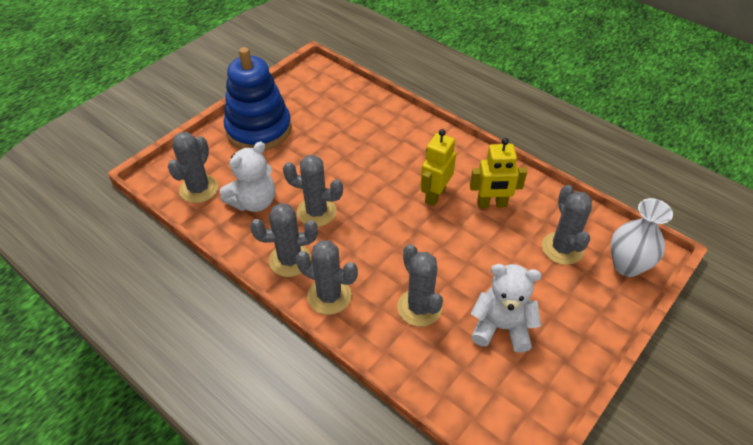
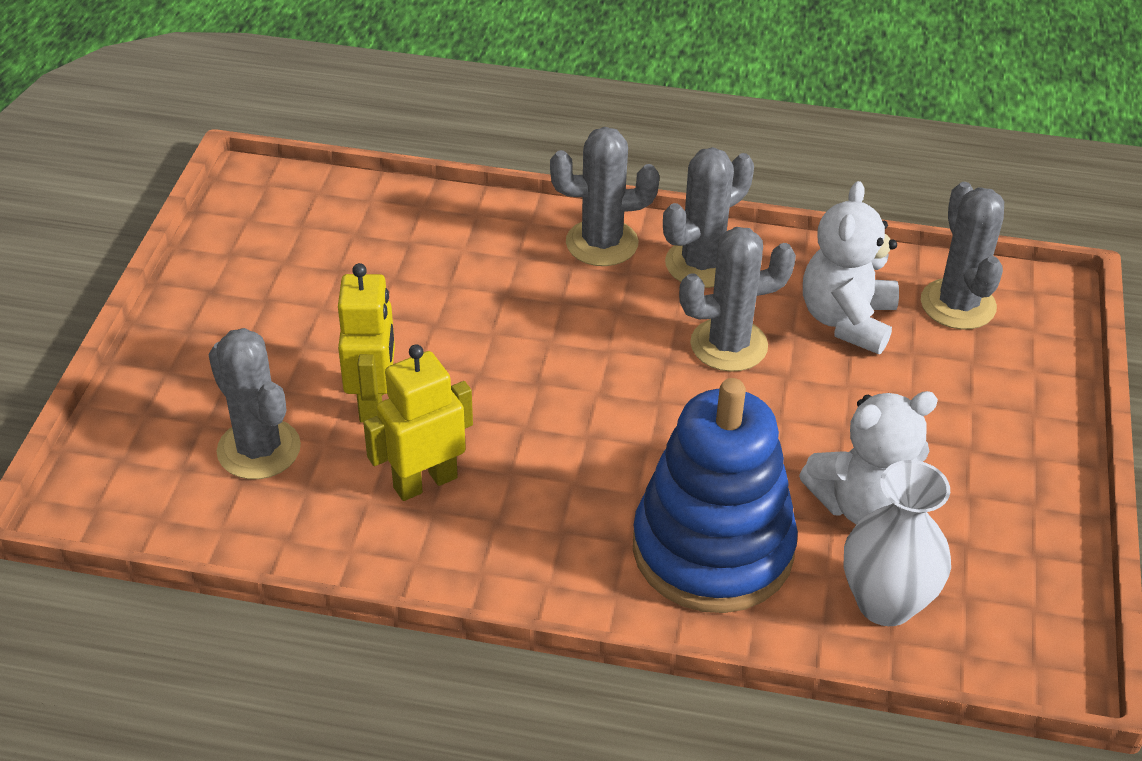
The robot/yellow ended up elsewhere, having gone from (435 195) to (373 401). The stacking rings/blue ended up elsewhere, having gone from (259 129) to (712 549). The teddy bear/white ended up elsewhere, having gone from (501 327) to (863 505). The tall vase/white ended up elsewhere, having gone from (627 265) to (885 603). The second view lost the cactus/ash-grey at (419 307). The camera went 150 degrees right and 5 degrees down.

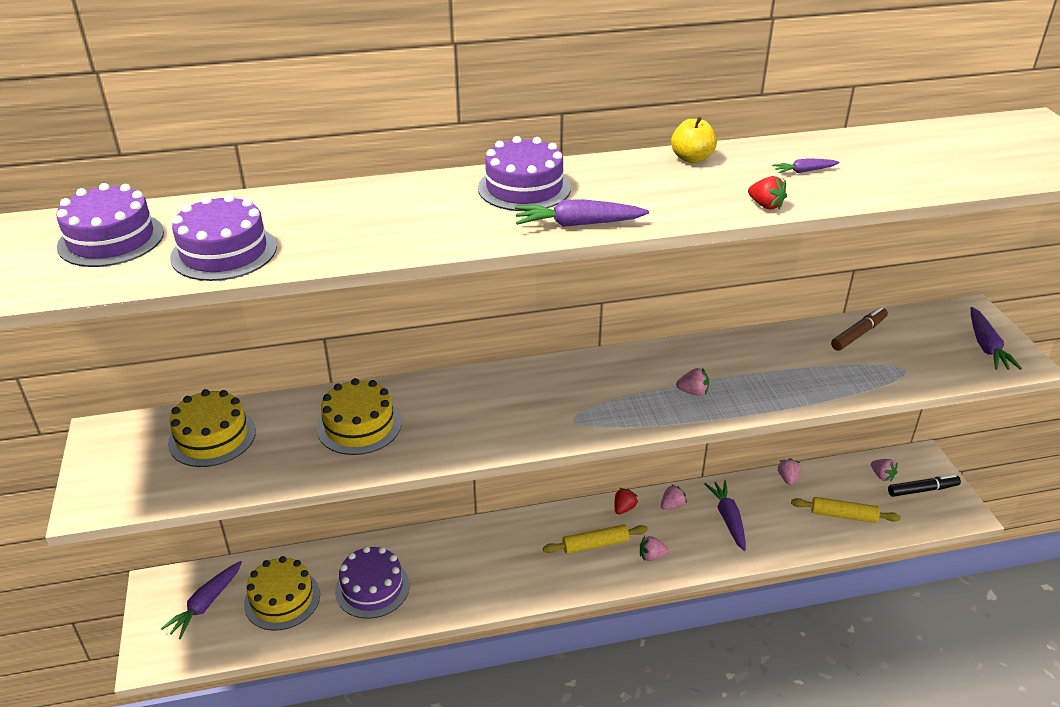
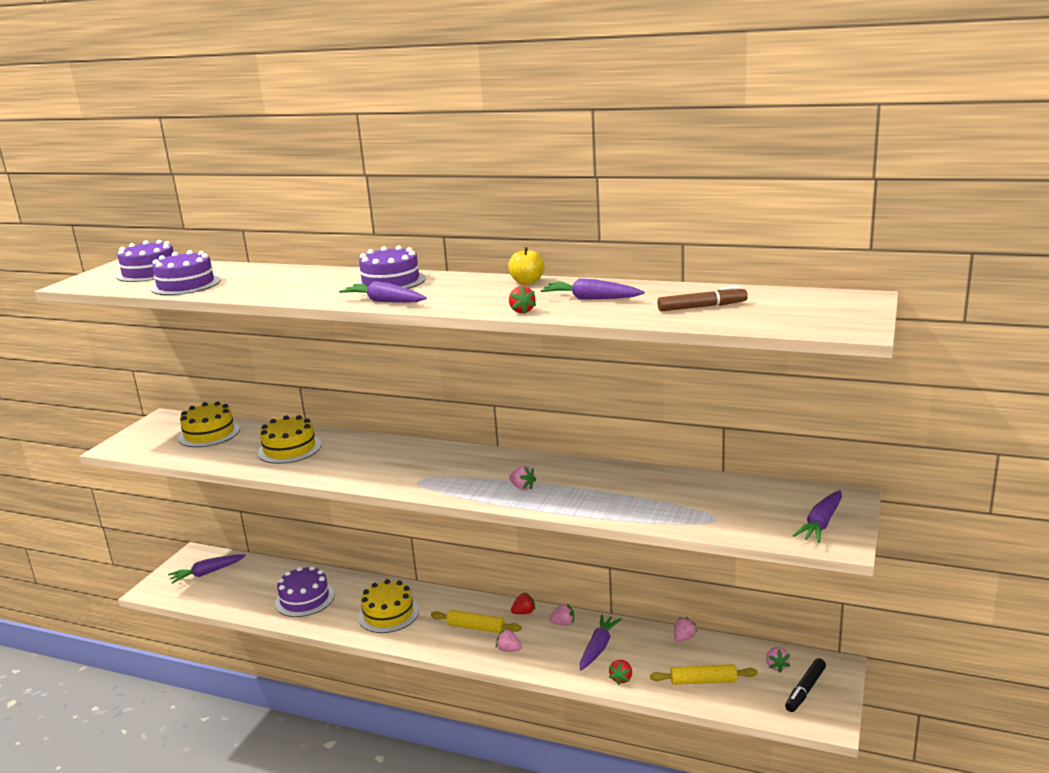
The cake/yellow ended up elsewhere, having gone from (282 599) to (388 614). The size of the toy carrot/purple at (804 171) changed by a factor of 1.78. The second view gained the toy strawberry/scarlet at (621 679). The pastry roller/yellow at (843 515) ended up facing another way, 45 degrees counterclockwise from before. The felt pen/dark brown ended up elsewhere, having gone from (858 334) to (702 307). The felt pen/black at (922 490) ended up facing another way, 105 degrees clockwise from before. The camera went 35 degrees right and 15 degrees down.

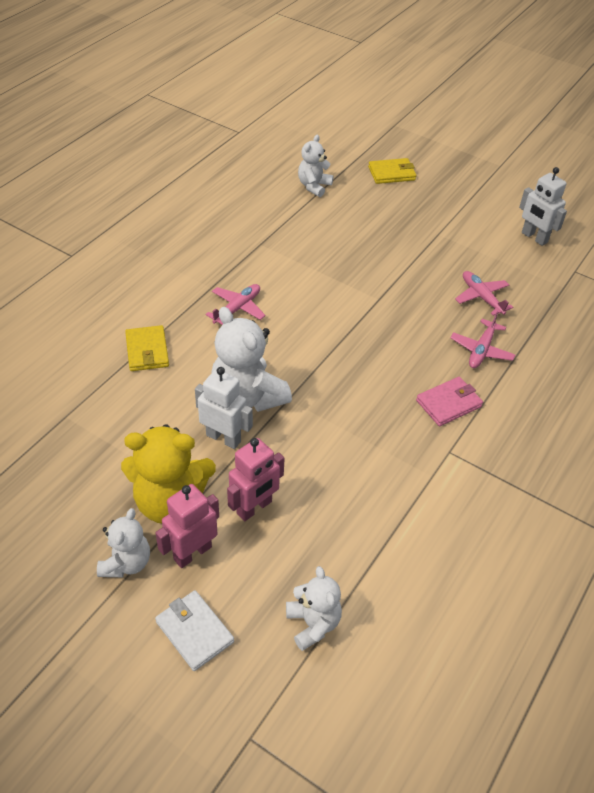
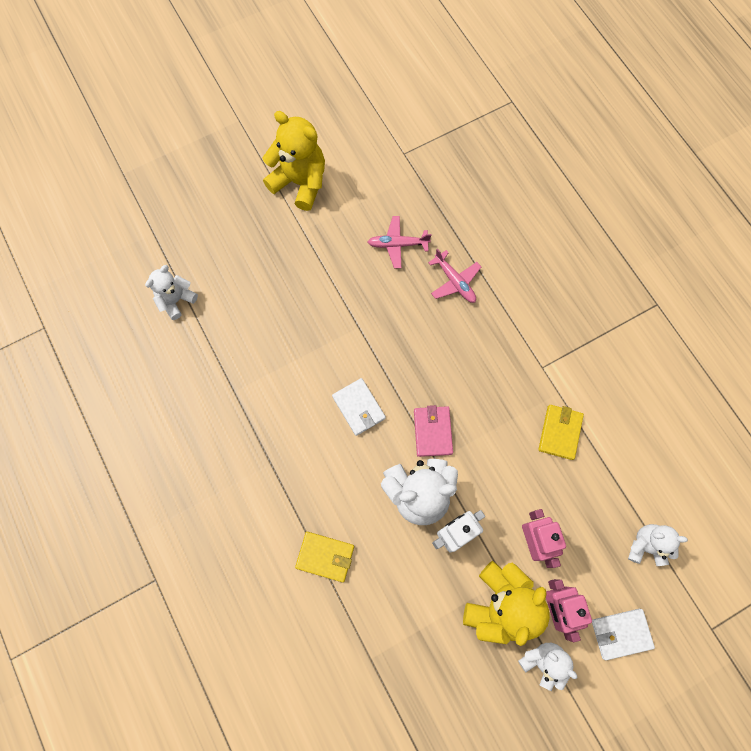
The teddy bear/white at (314 186) ended up facing another way, 75 degrees clockwise from before. The second view gained the teddy bear/yellow at (300 182). The second view gained the card wallet/white at (359 407). The card wallet/pink ended up elsewhere, having gone from (448 403) to (432 431). The card wallet/yellow ended up elsewhere, having gone from (391 173) to (560 432). The second view lost the plane/pink at (237 308). The second view lost the robot/white at (534 237). The camera went 60 degrees left and 25 degrees up.

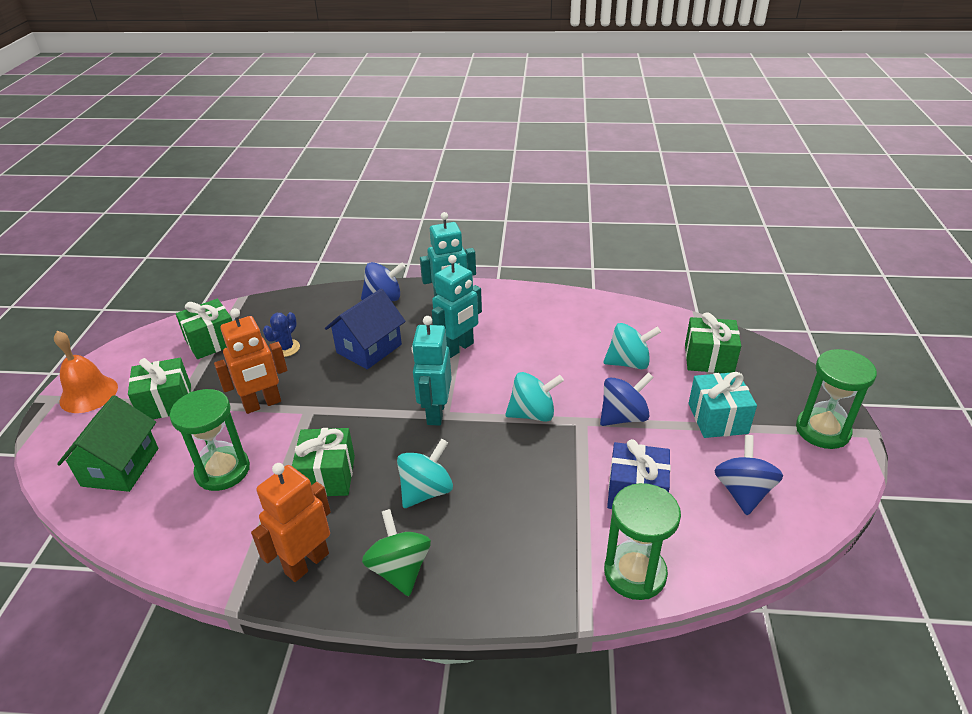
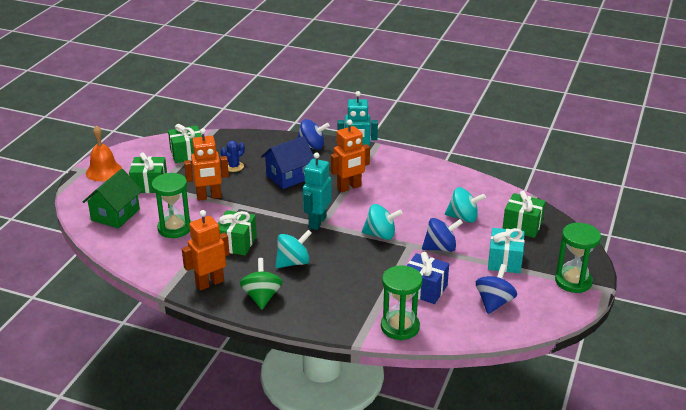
What was the robot/teal at (458 348) turned into the robot/orange at (349 187). The camera went 15 degrees right and 5 degrees down.

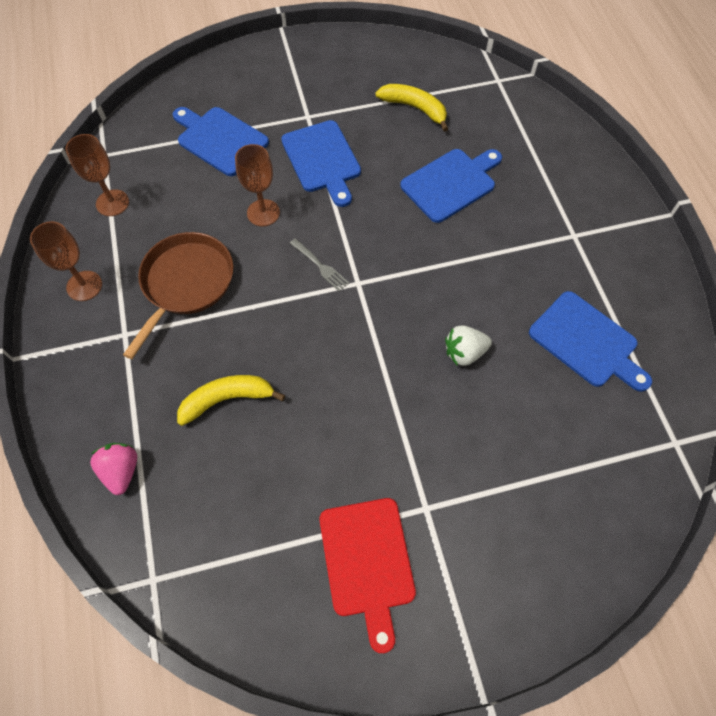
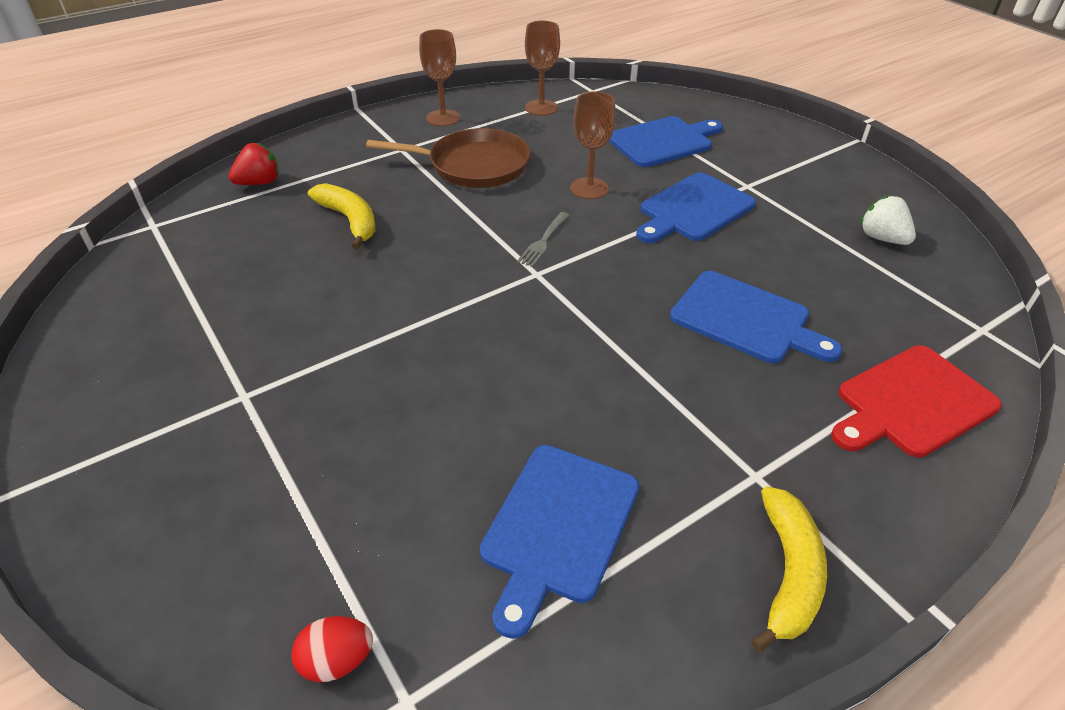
What was the toy strawberry/pink at (121 471) turned into the toy strawberry/scarlet at (259 183). The second view gained the toy egg/scarlet at (337 660). The bread board/blue at (220 139) ended up facing another way, 45 degrees clockwise from before. The toy banana/yellow ended up elsewhere, having gone from (415 108) to (788 573). The bread board/scarlet ended up elsewhere, having gone from (367 562) to (911 403). The toy strawberry/white ended up elsewhere, having gone from (464 352) to (882 238). The camera went 70 degrees right and 20 degrees down.

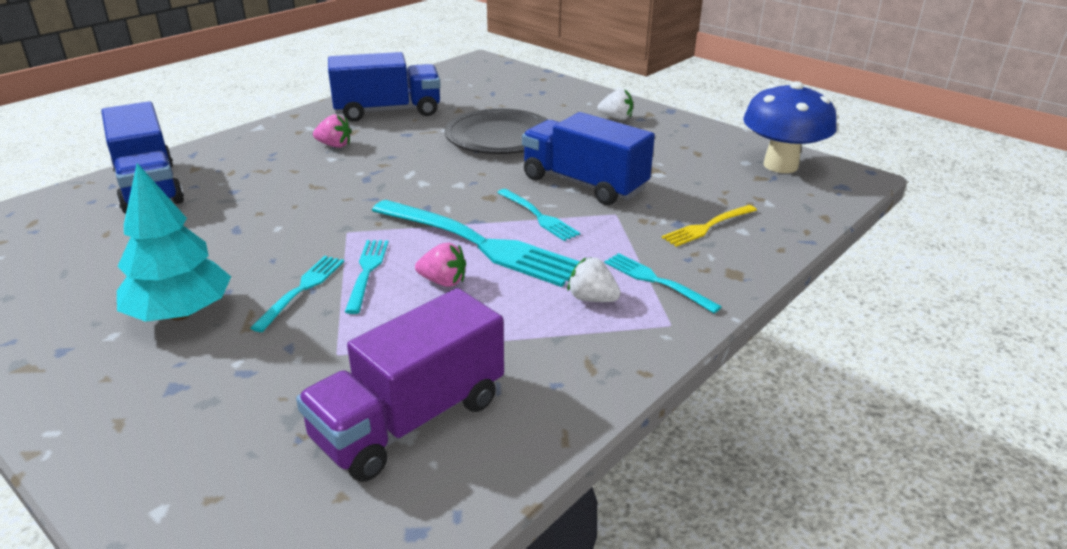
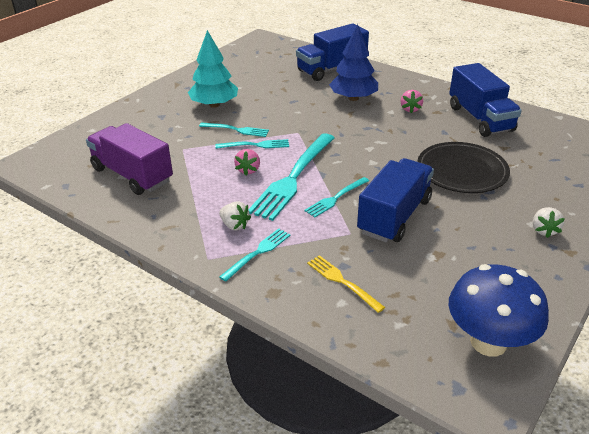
The toy strawberry/white at (592 299) ended up facing another way, 105 degrees clockwise from before. The second view gained the fir tree/blue at (353 98). The camera went 85 degrees right and 5 degrees up.

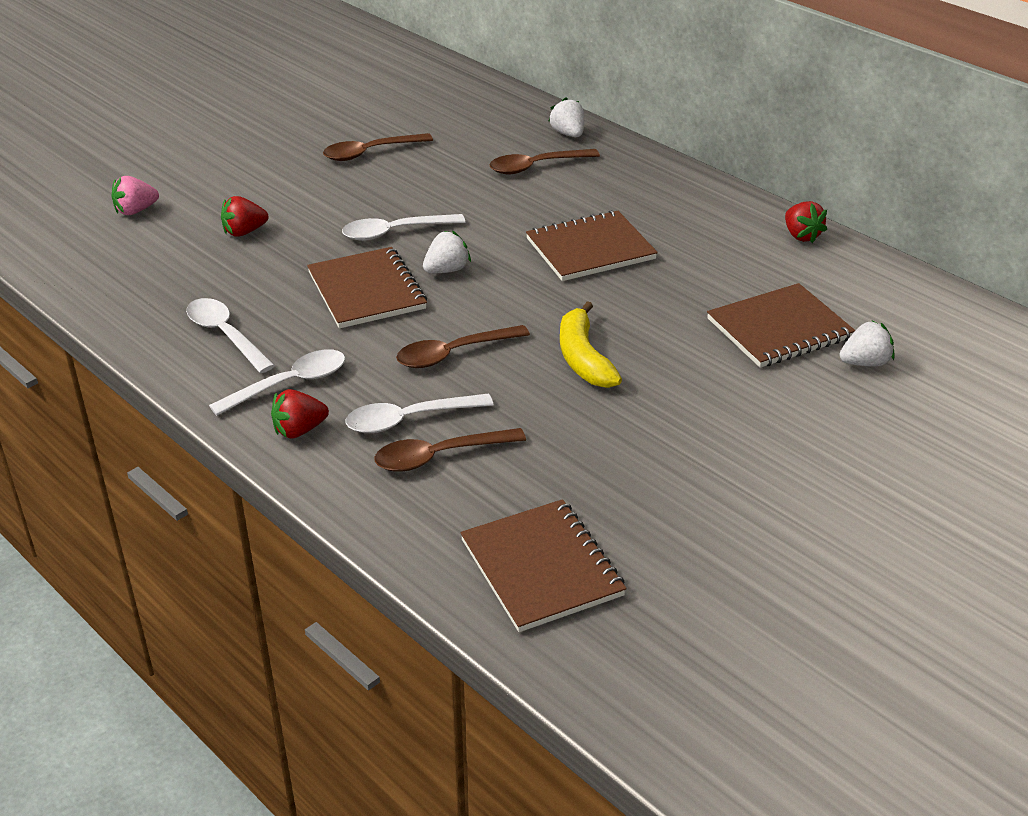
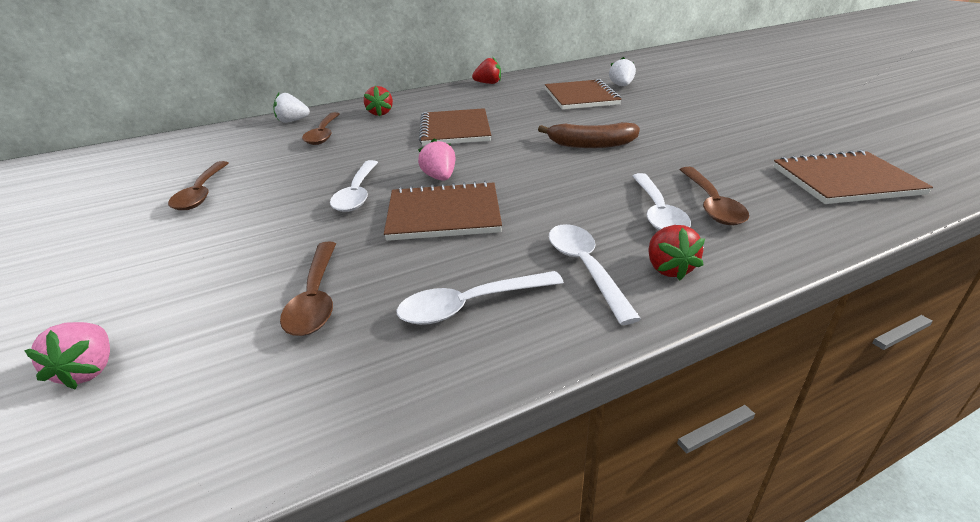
The tablespoon/dark brown ended up elsewhere, having gone from (454 353) to (316 297). The toy strawberry/scarlet ended up elsewhere, having gone from (244 232) to (380 113). What was the toy strawberry/white at (446 270) turned into the toy strawberry/pink at (440 178). What was the toy banana/yellow at (583 358) turned into the toy banana/dark brown at (591 145). The camera went 70 degrees left and 5 degrees down.

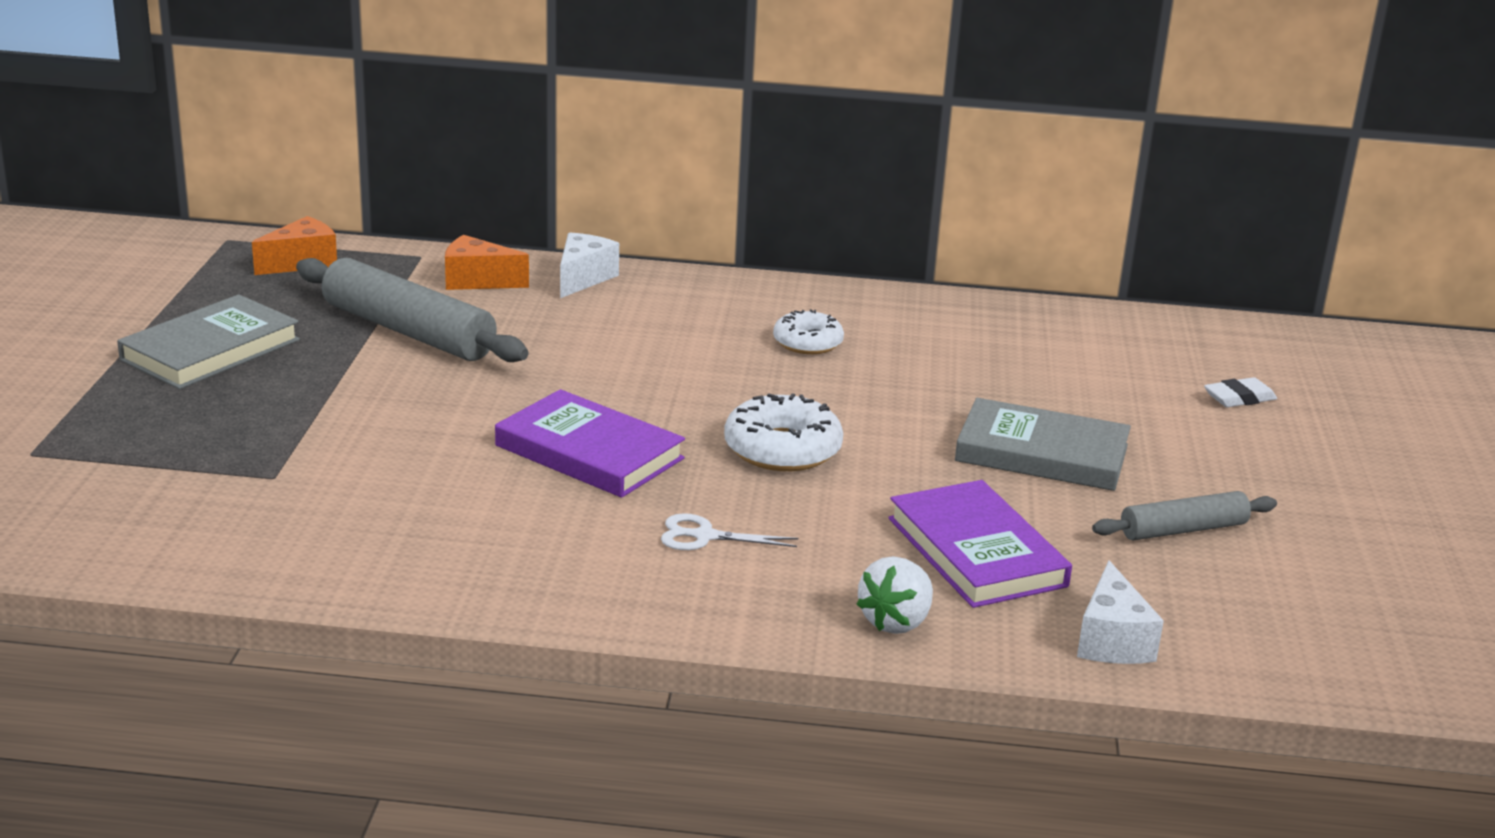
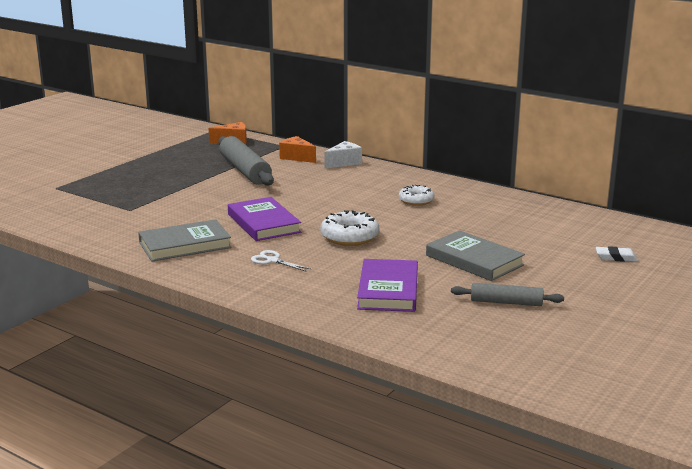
The hardcover/ash-grey ended up elsewhere, having gone from (211 350) to (185 245). The second view lost the toy strawberry/white at (896 622). The second view lost the piece of cheese/white at (1111 640). The camera went 30 degrees right and 5 degrees down.

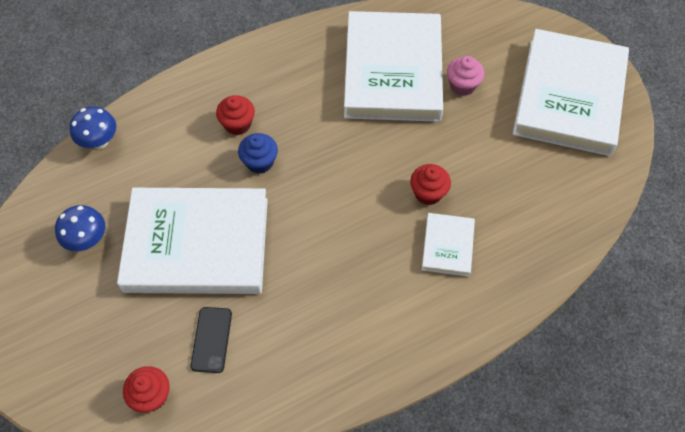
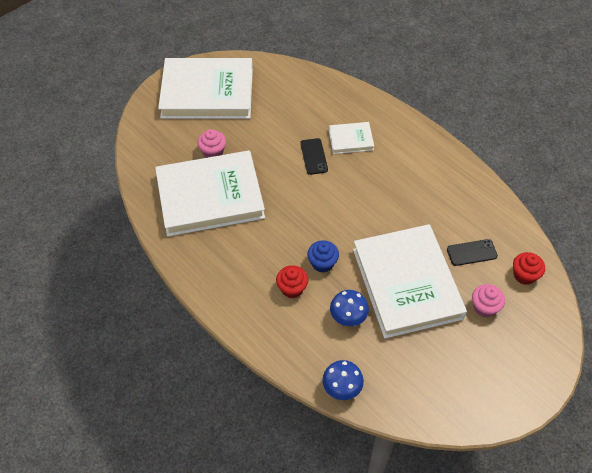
Where the muffin/scarlet stood at (428 193), the phone/black came to stand at (313 156). The fungus/blue ended up elsewhere, having gone from (87 240) to (348 317). The second view gained the muffin/pink at (484 307). The camera went 105 degrees left and 5 degrees down.

